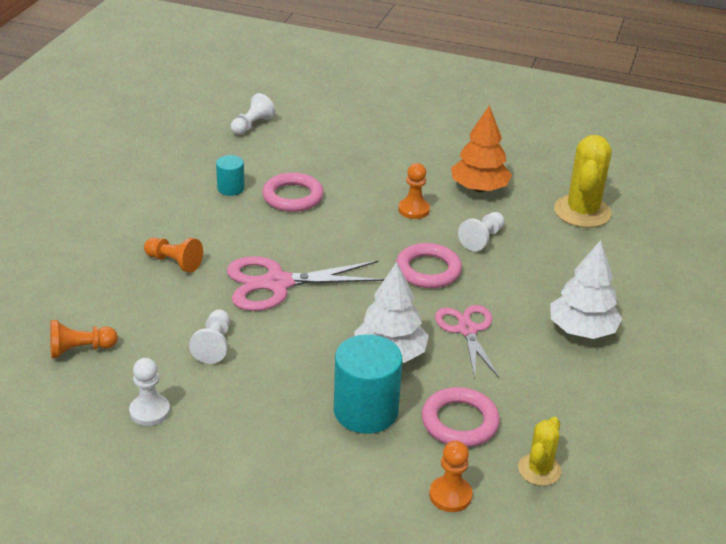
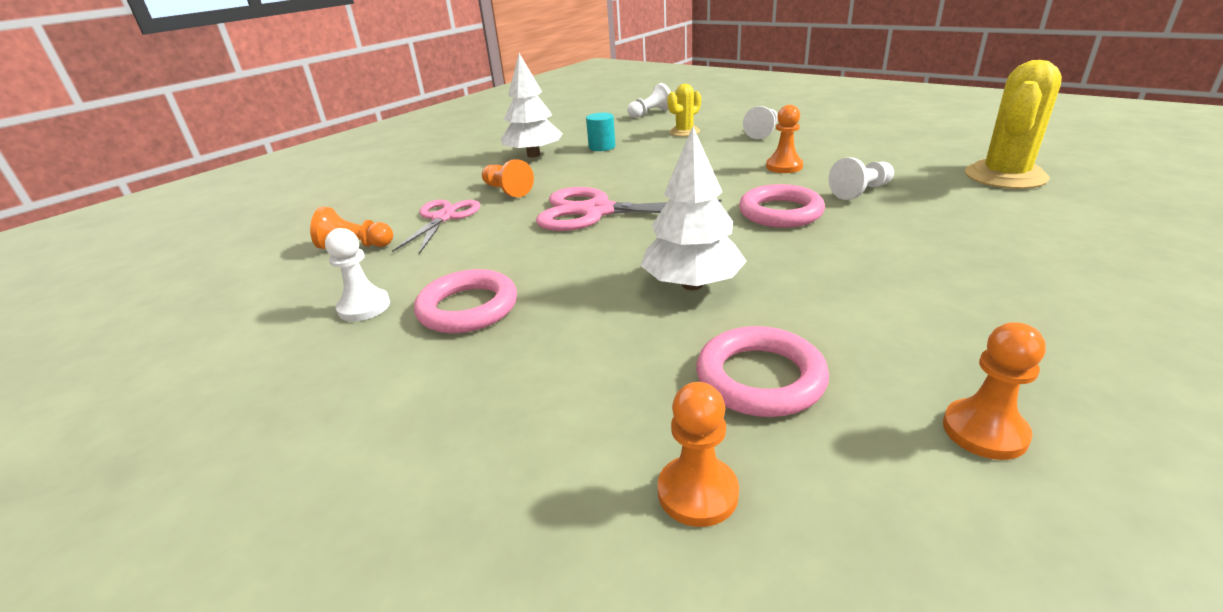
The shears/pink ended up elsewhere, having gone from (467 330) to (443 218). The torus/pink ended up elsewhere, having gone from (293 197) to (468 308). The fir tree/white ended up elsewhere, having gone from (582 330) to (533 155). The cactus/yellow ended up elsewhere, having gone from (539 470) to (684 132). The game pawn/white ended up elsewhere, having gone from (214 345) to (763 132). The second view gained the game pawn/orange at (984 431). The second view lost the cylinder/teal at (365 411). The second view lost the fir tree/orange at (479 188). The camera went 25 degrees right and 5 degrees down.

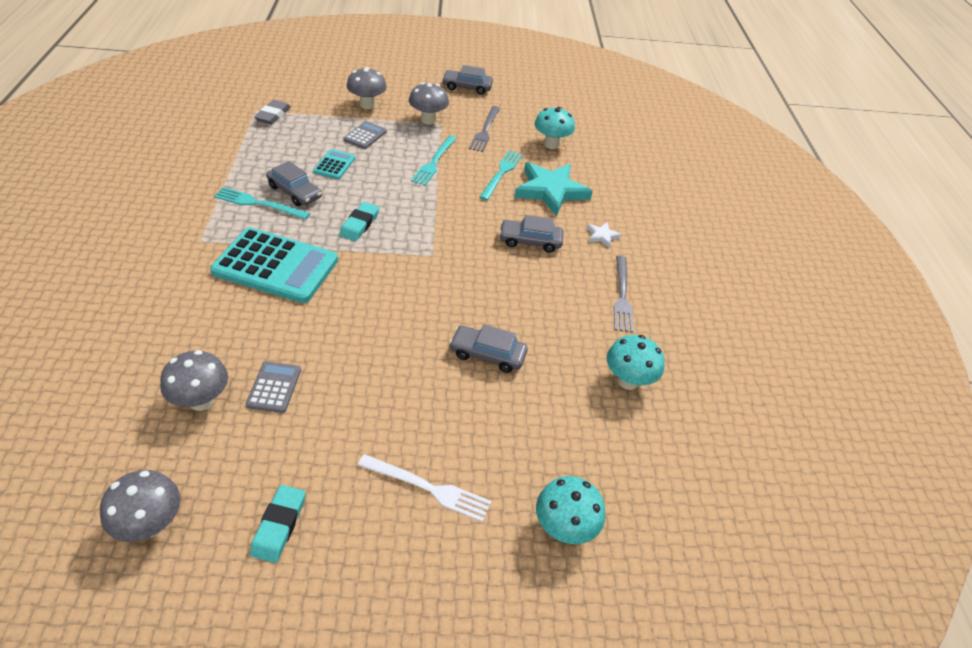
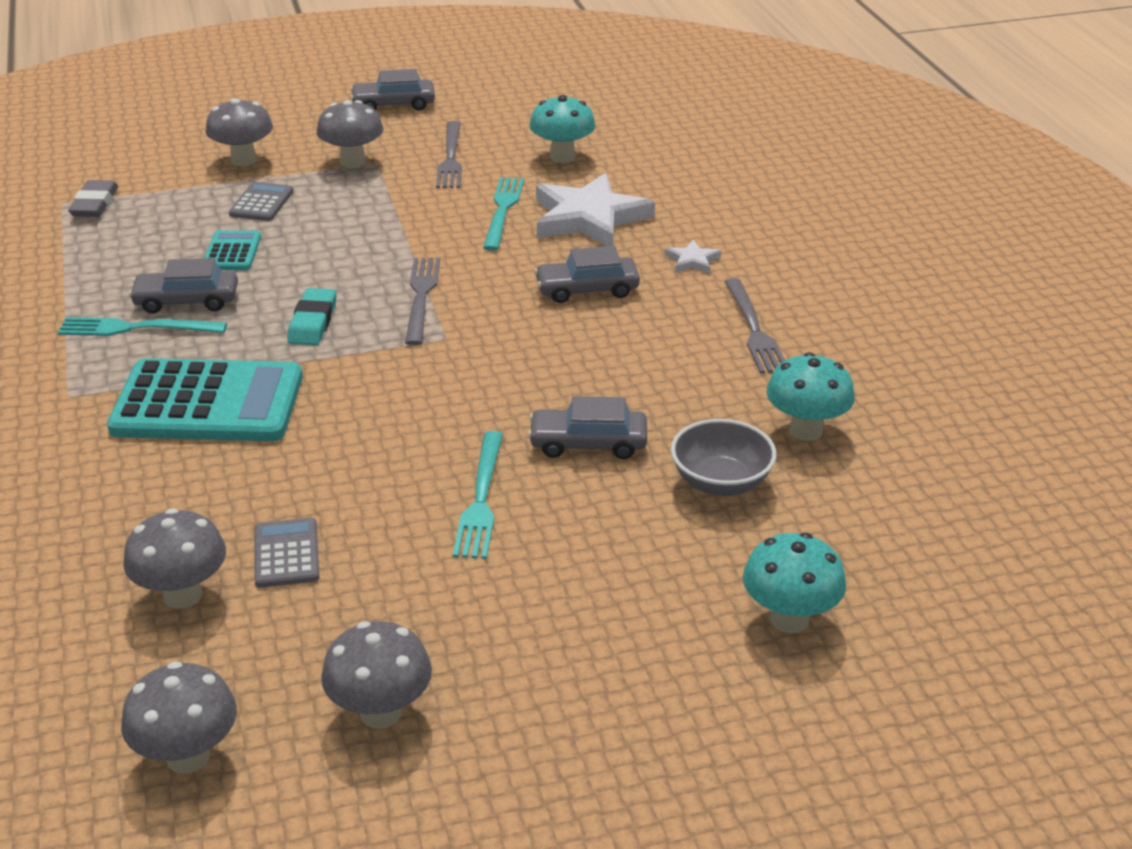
The automobile/ash-grey at (295 192) ended up facing another way, 150 degrees clockwise from before. Where the pencil eraser/teal stood at (279 525), the fungus/ash-grey came to stand at (380 712). The second view gained the dinner fork/ash-grey at (421 297). The dinner fork/teal ended up elsewhere, having gone from (434 162) to (480 499). What was the five-pointed star/teal at (551 191) turned into the five-pointed star/white at (589 218). The second view gained the bowl/ash-grey at (721 482). The second view lost the dinner fork/white at (428 488). The camera went 10 degrees left and 10 degrees down.

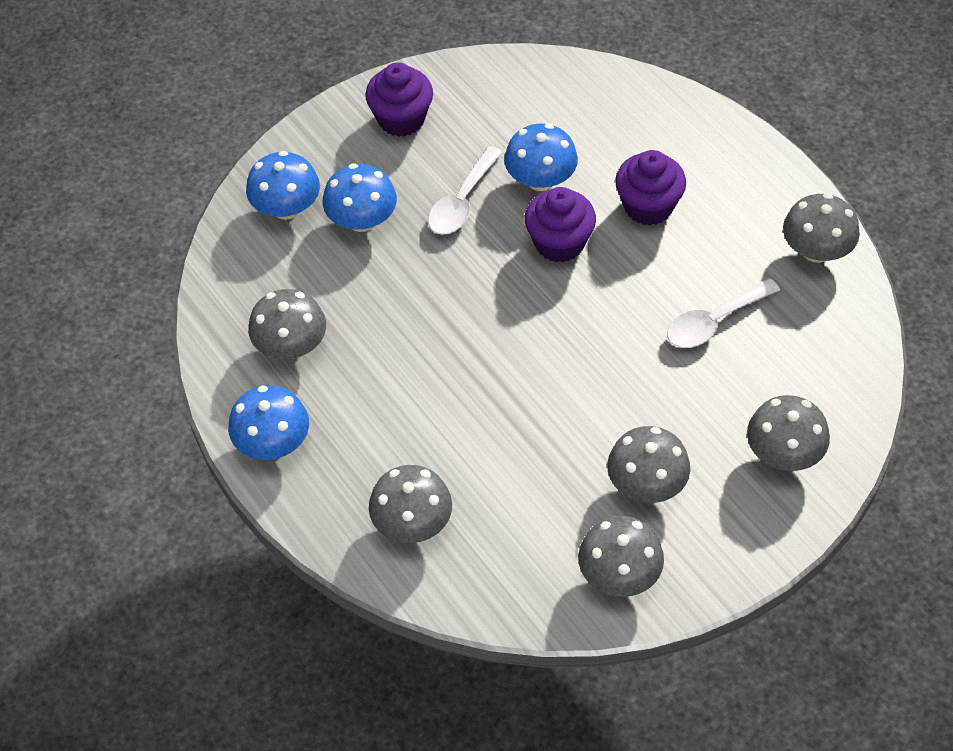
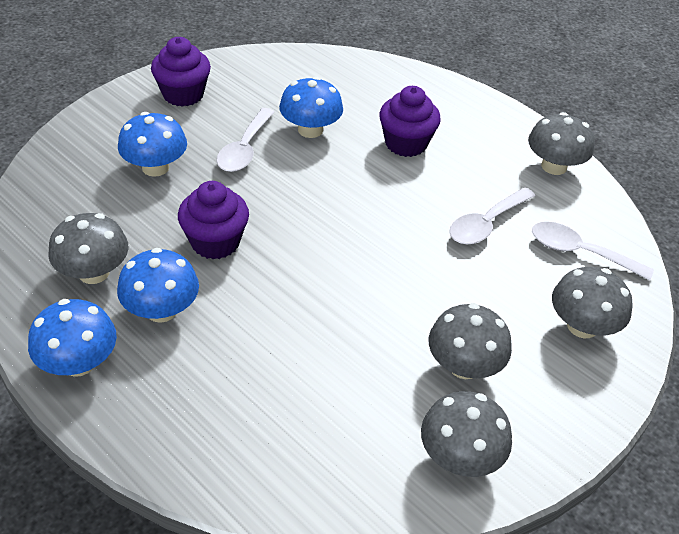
The fungus/blue ended up elsewhere, having gone from (286 208) to (161 310). The muffin/purple ended up elsewhere, having gone from (559 243) to (215 242). The second view gained the tablespoon/white at (579 252). The second view lost the fungus/ash-grey at (412 523). The camera went 15 degrees left and 10 degrees down.

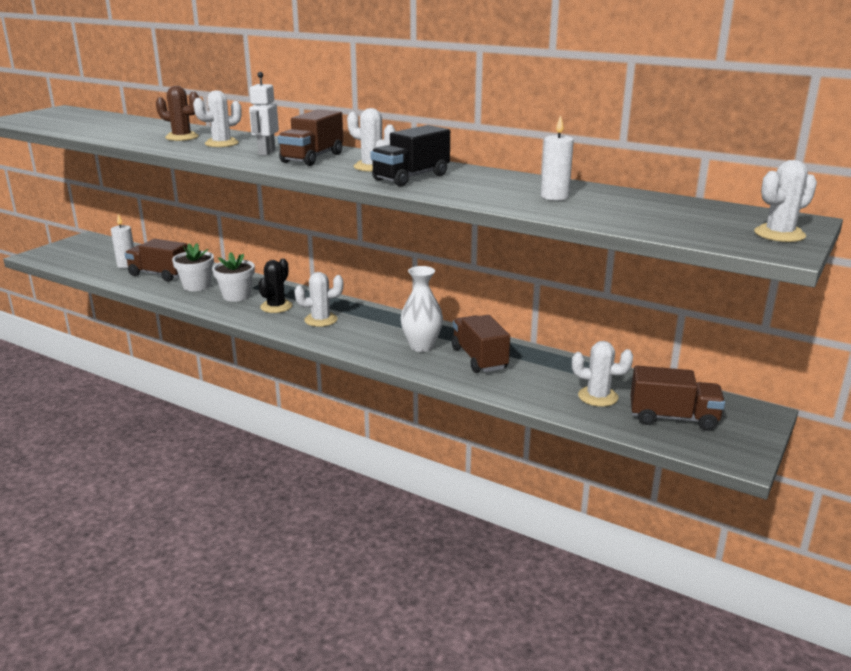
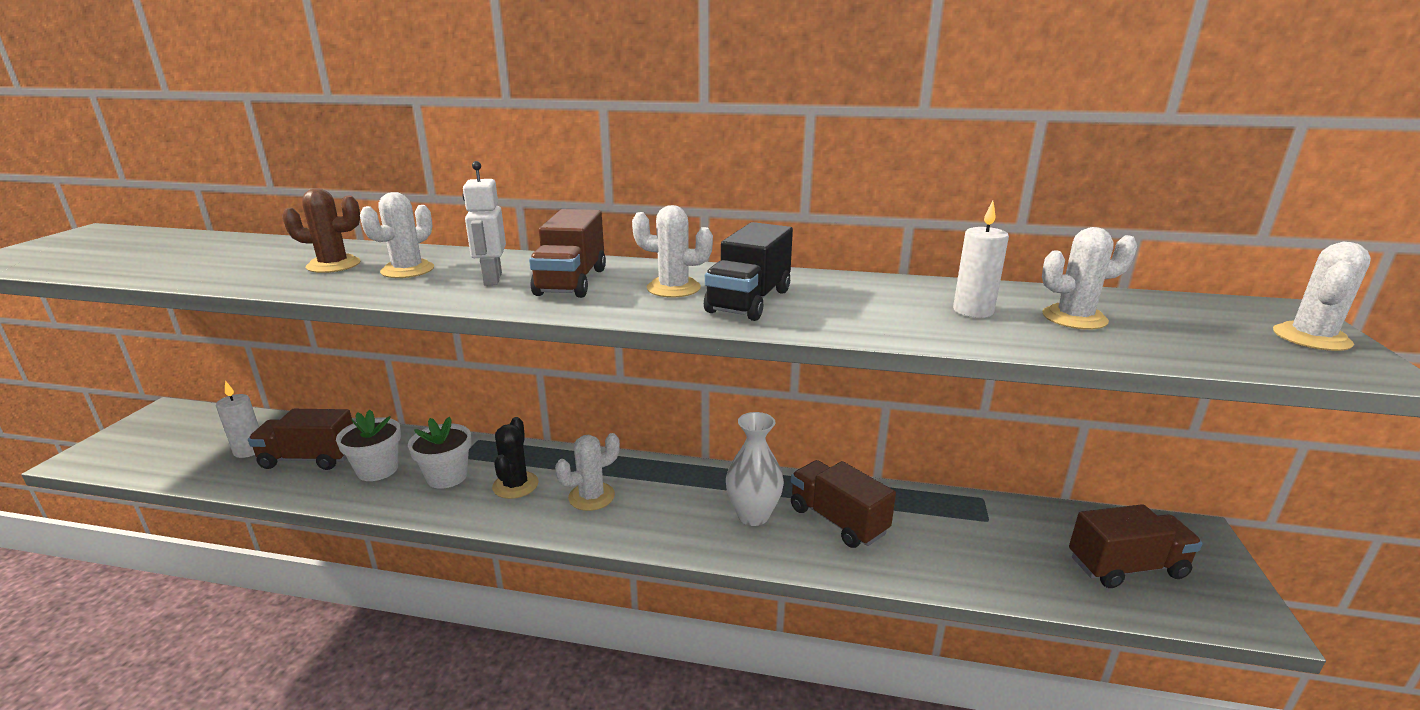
The cactus/white ended up elsewhere, having gone from (598 397) to (1074 318). The camera went 20 degrees left and 0 degrees up.

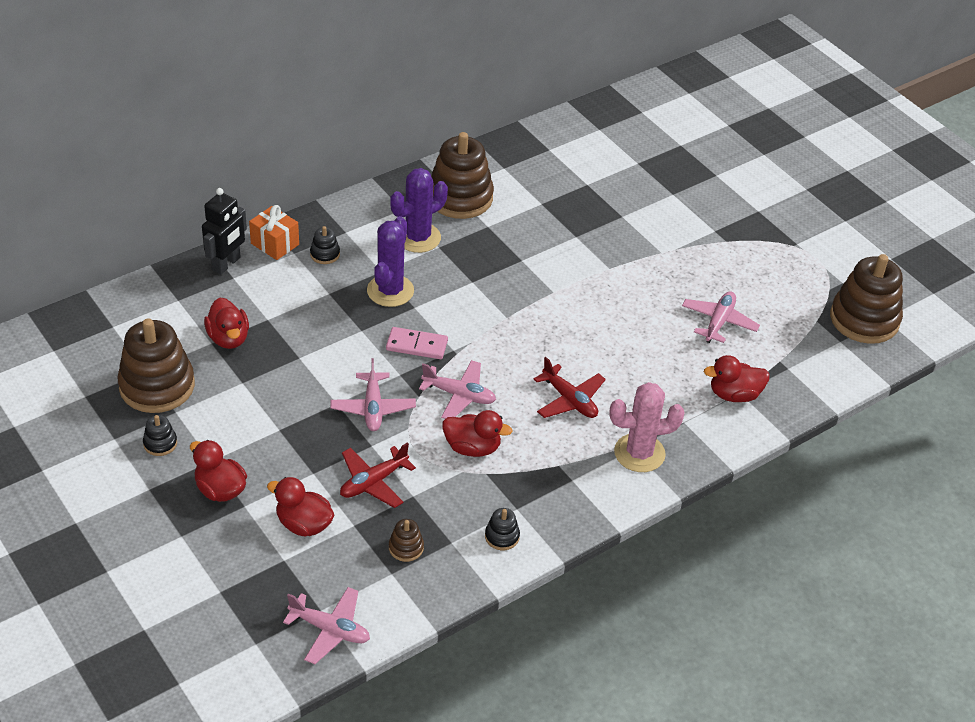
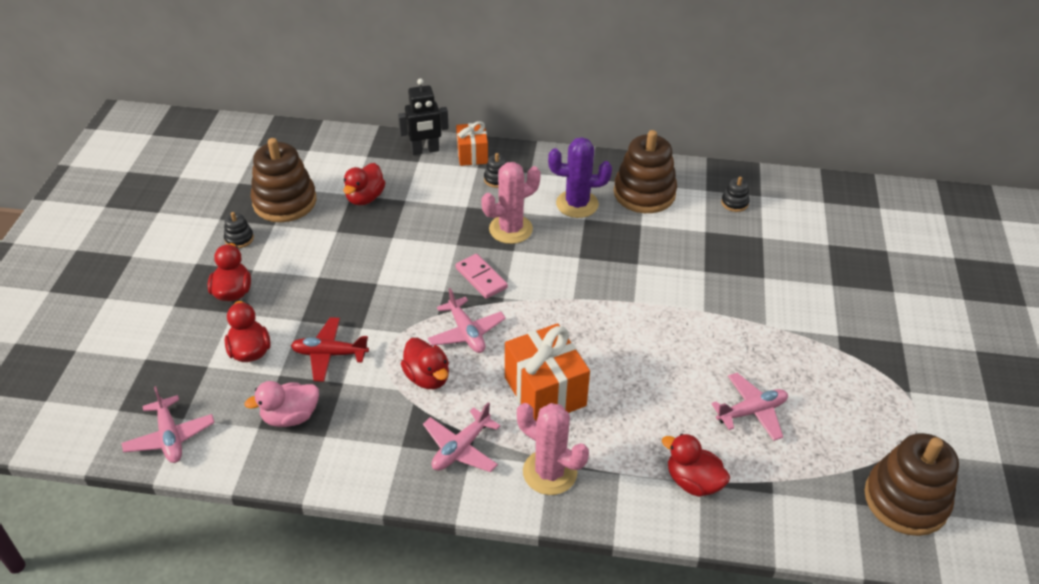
Where the stacking rings/dark brown stood at (406 548), the rubber duck/pink came to stand at (290 416). The plane/pink ended up elsewhere, having gone from (373 408) to (461 448). What was the cactus/purple at (390 291) turned into the cactus/pink at (510 229). Where the plane/scarlet stood at (569 400), the wrapped gift/orange came to stand at (545 391). The stacking rings/black ended up elsewhere, having gone from (502 536) to (734 203). The camera went 45 degrees right and 0 degrees up.

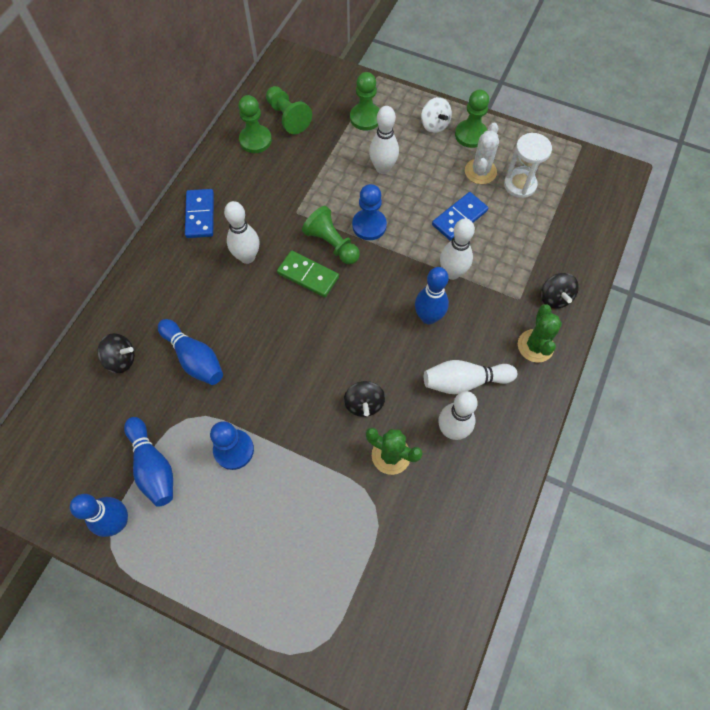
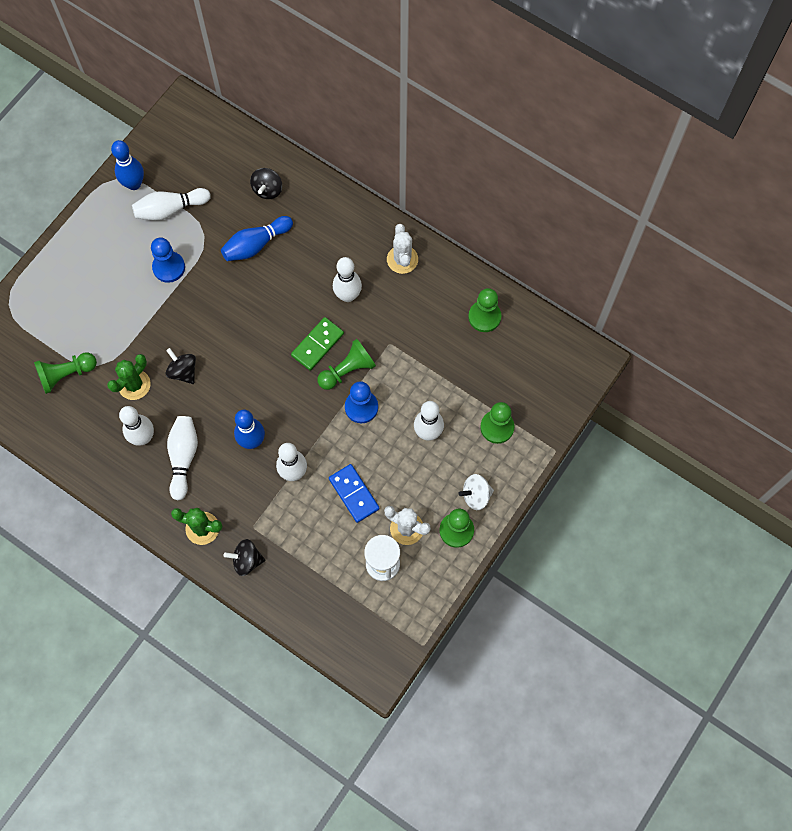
The game pawn/green ended up elsewhere, having gone from (288 117) to (66 374). What was the bowling pin/blue at (153 466) turned into the bowling pin/white at (170 209). The spinning top/black at (364 404) ended up facing another way, 45 degrees clockwise from before. Where the domino tile/blue stood at (200 215), the cactus/white came to stand at (402 259). The camera went 100 degrees right and 5 degrees up.

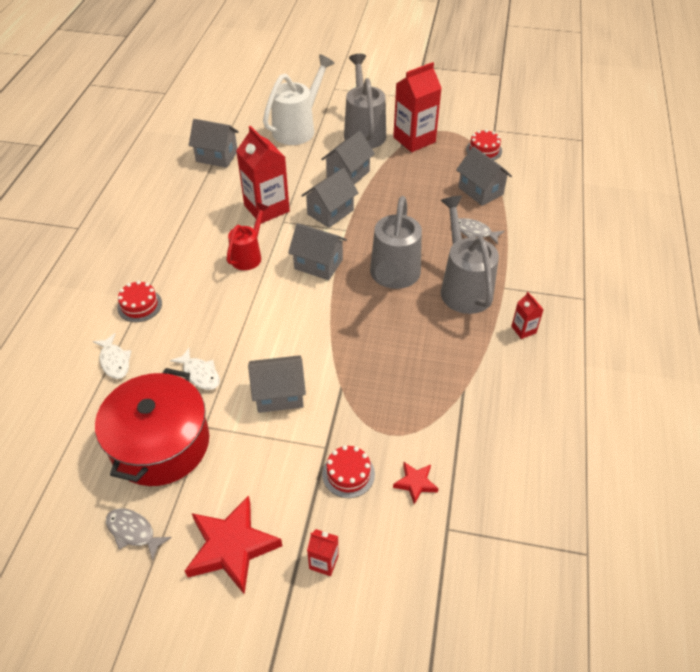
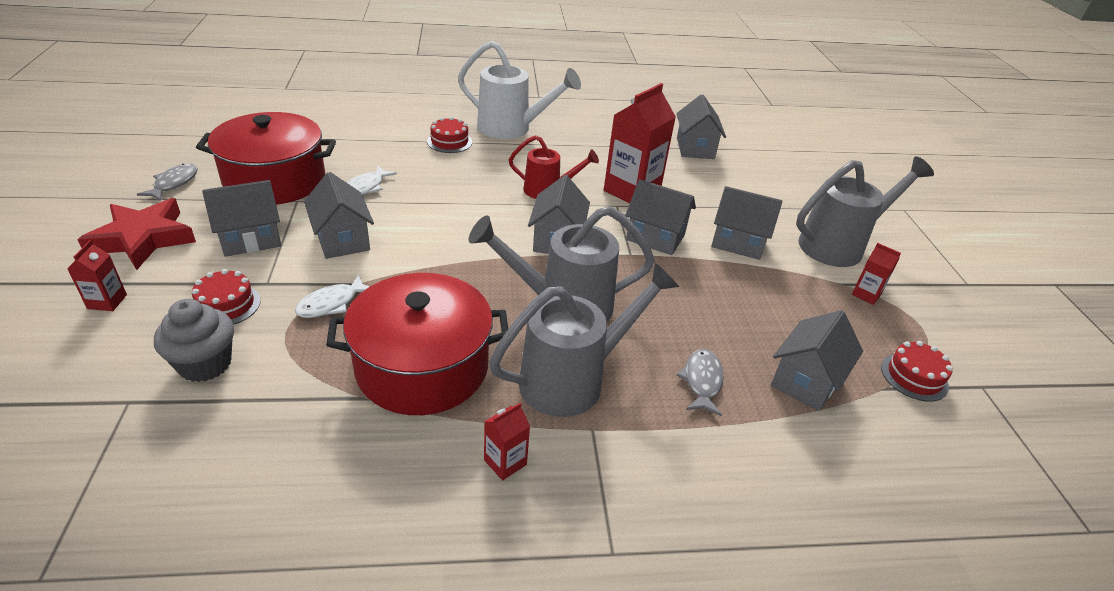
Where the five-pointed star/scarlet stood at (415 483), the muffin/ash-grey came to stand at (205 364). The second view gained the house/ash-grey at (251 239). The fish/white ended up elsewhere, having gone from (114 361) to (331 304). The second view gained the pot/scarlet at (422 367). The watering can/white ended up elsewhere, having gone from (298 128) to (511 129). The size of the milk carton/scarlet at (414 140) changed by a factor of 0.46. The camera went 70 degrees right and 10 degrees down.

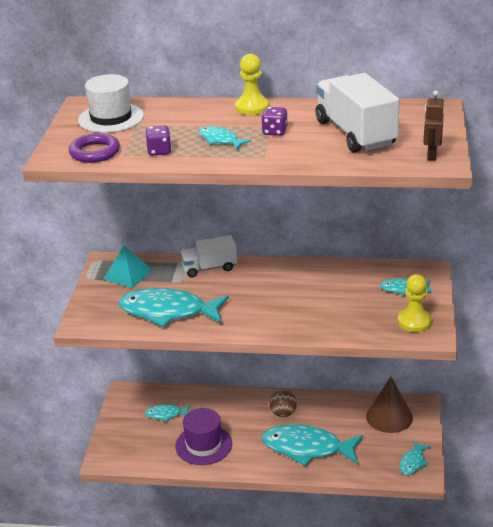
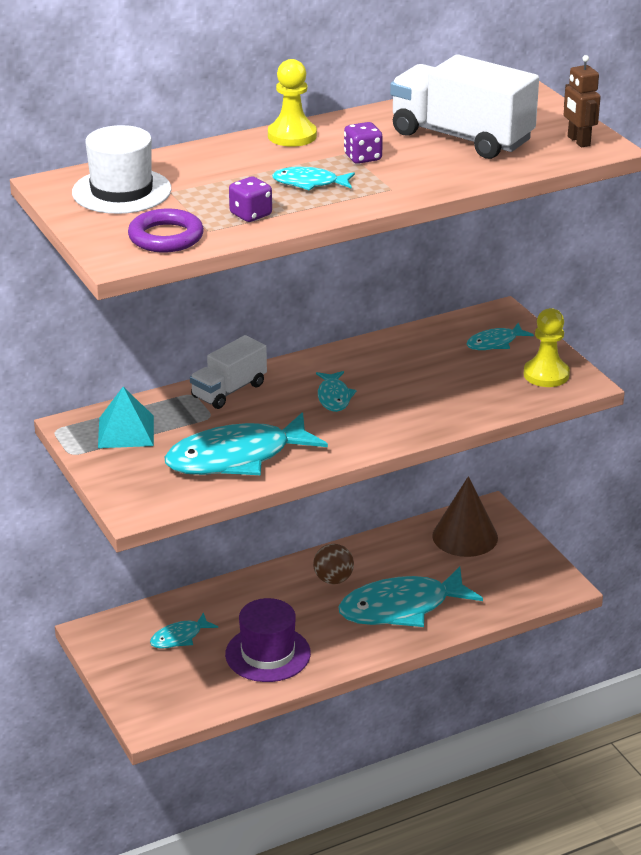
The fish/teal ended up elsewhere, having gone from (413 462) to (334 397). The camera went 35 degrees left and 0 degrees up.

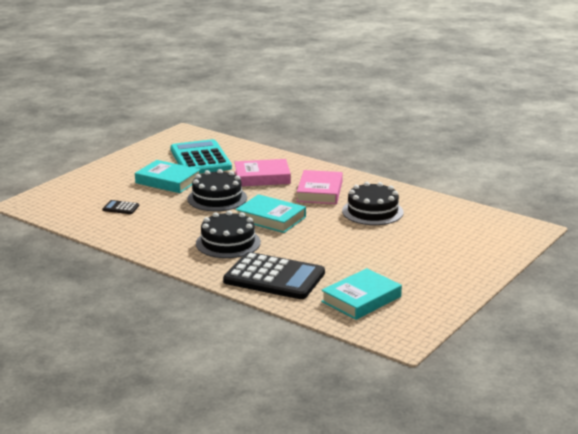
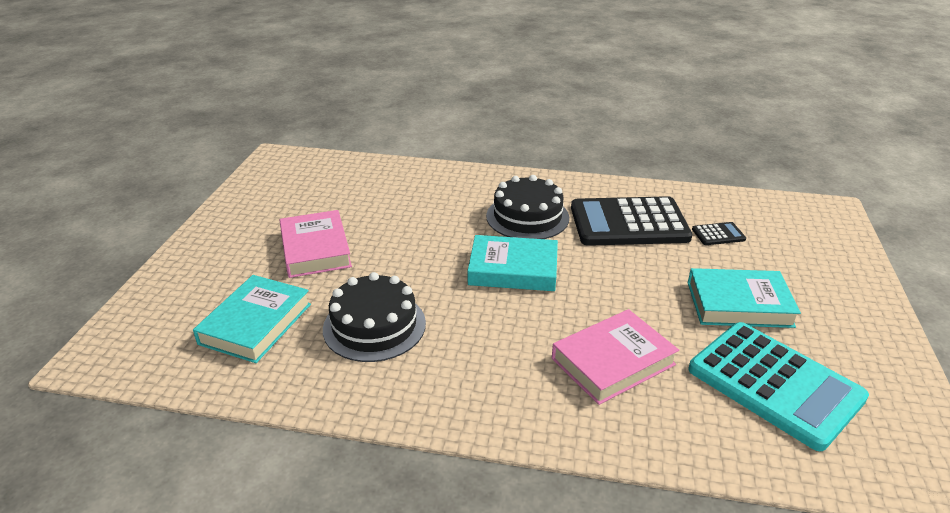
The hardcover/teal ended up elsewhere, having gone from (361 299) to (255 324). The hardcover/pink ended up elsewhere, having gone from (320 192) to (315 249). The pocket calculator/black ended up elsewhere, having gone from (274 277) to (629 223). The second view lost the cake/black at (217 198). The camera went 155 degrees right and 10 degrees up.

